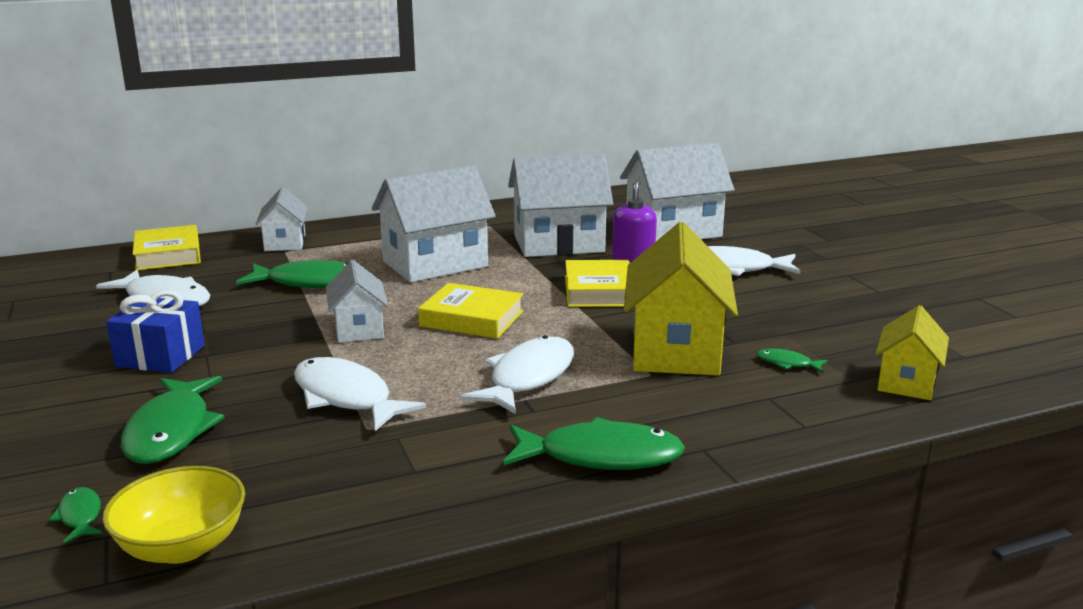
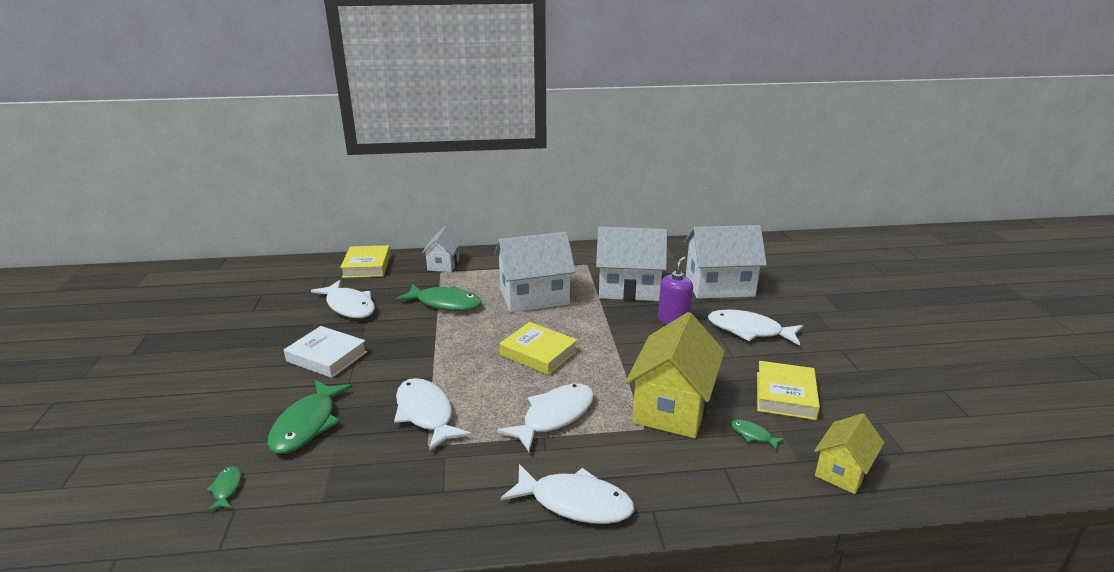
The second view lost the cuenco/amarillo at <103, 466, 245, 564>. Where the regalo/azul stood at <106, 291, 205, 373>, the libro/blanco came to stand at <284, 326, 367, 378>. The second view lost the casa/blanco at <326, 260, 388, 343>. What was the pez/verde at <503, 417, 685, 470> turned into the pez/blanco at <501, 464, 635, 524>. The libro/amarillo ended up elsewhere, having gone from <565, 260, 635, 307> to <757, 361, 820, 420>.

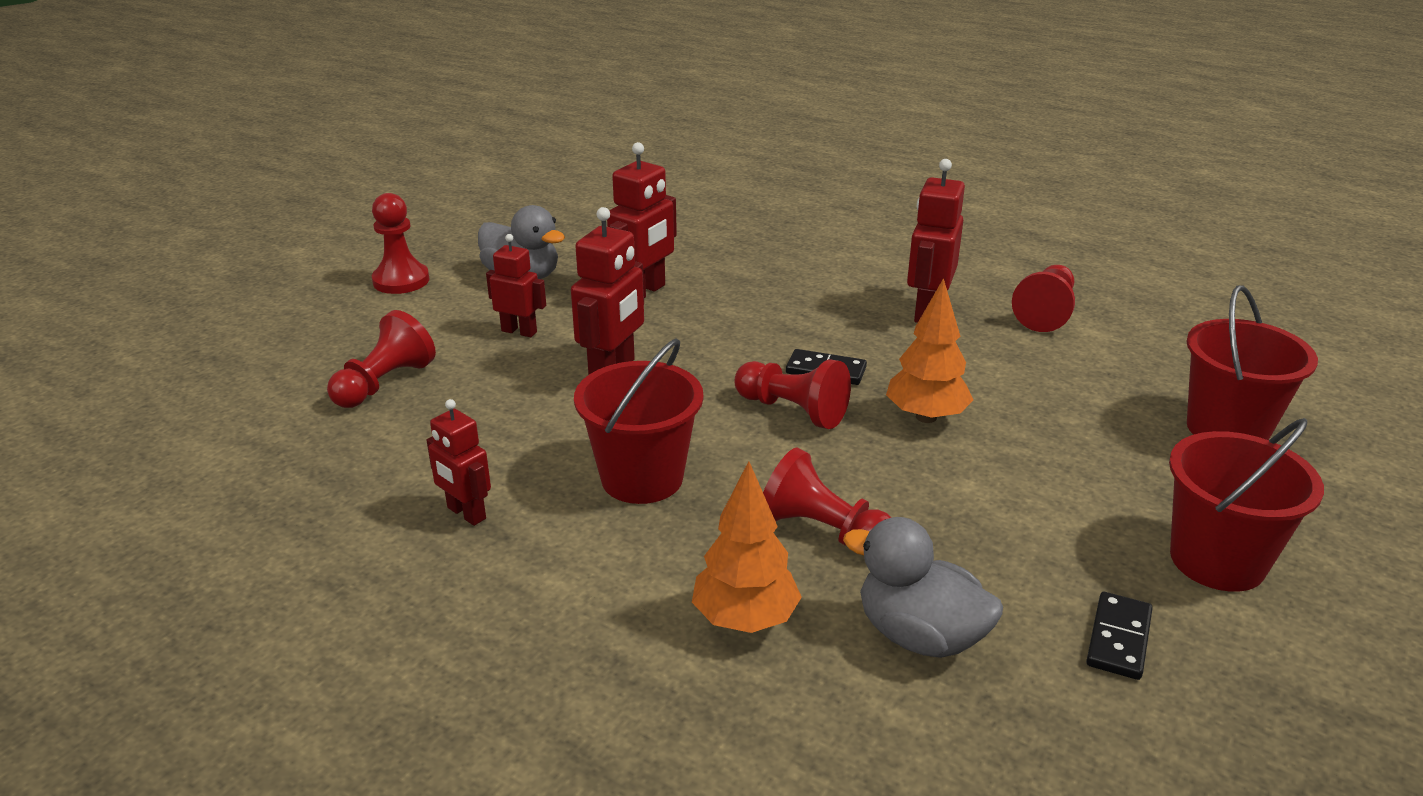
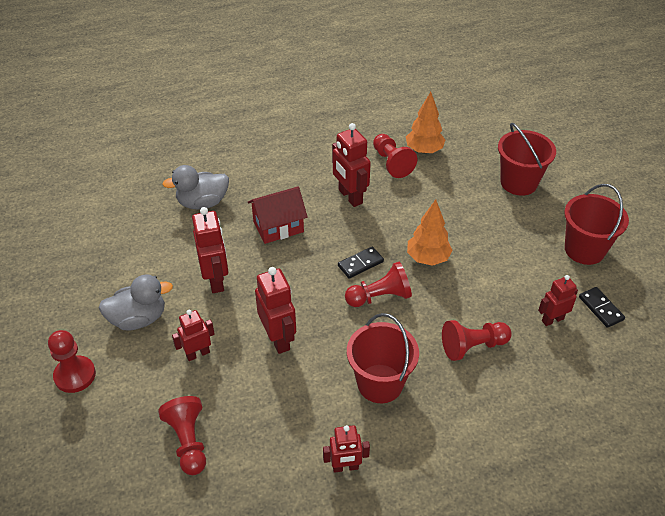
The árbol/naranja ended up elsewhere, having gone from <692, 461, 802, 633> to <406, 92, 446, 154>. The pato/gris ended up elsewhere, having gone from <843, 517, 1003, 658> to <162, 165, 229, 209>. The second view gained the casa/rojo at <248, 186, 308, 244>. The second view gained the robot/rojo at <538, 275, 578, 326>.

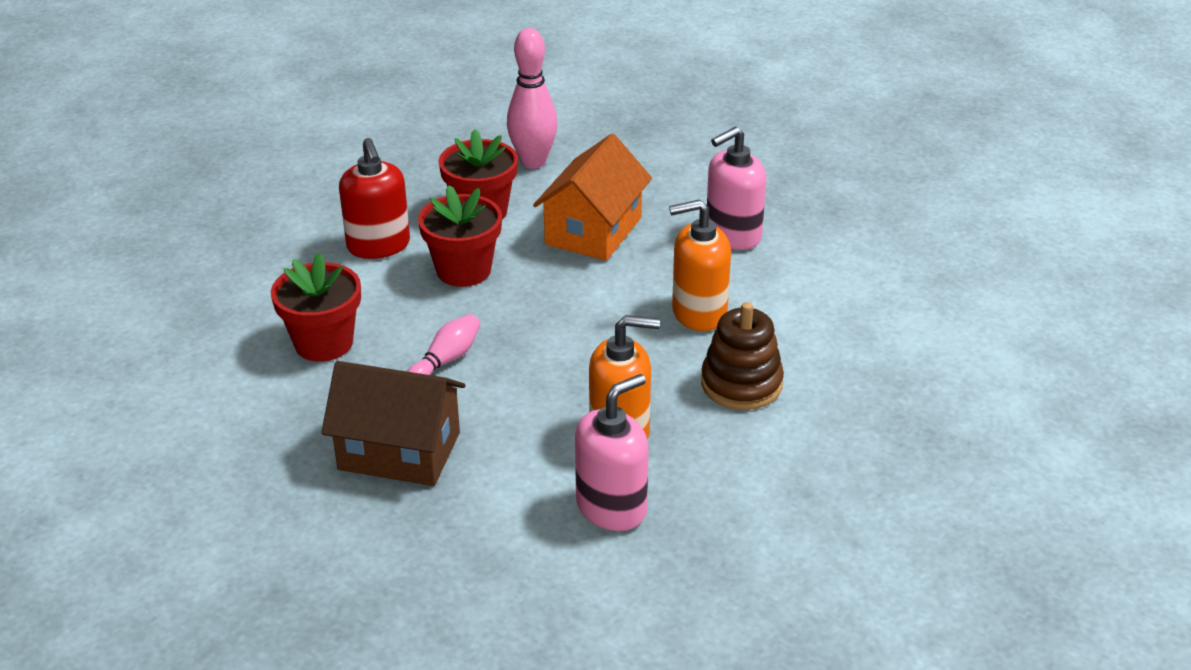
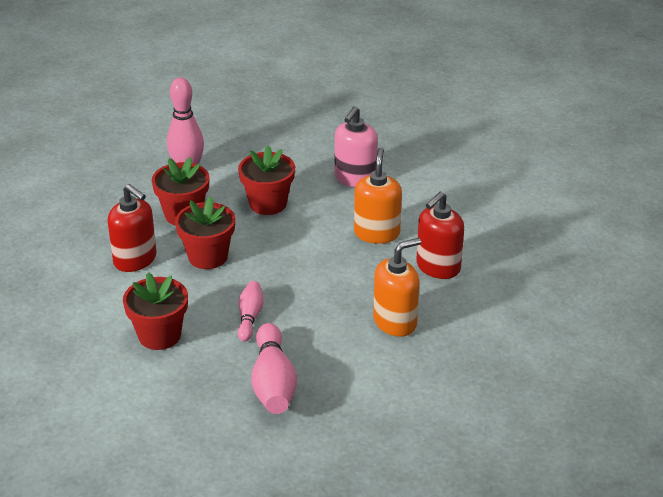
Where the casa/marrón stood at <321, 361, 466, 486>, the bolo/rosa came to stand at <251, 323, 297, 414>. Where the casa/naranja stood at <533, 134, 652, 261>, the maceta/rojo came to stand at <238, 145, 295, 215>. The second view lost the dispensador de jabón/rosa at <575, 374, 649, 531>. The dispensador de jabón/naranja at <669, 199, 731, 331> ended up facing another way, 135 degrees clockwise from before. Where the juguete apilable/marrón stood at <701, 302, 784, 410>, the dispensador de jabón/rojo came to stand at <417, 192, 464, 279>.

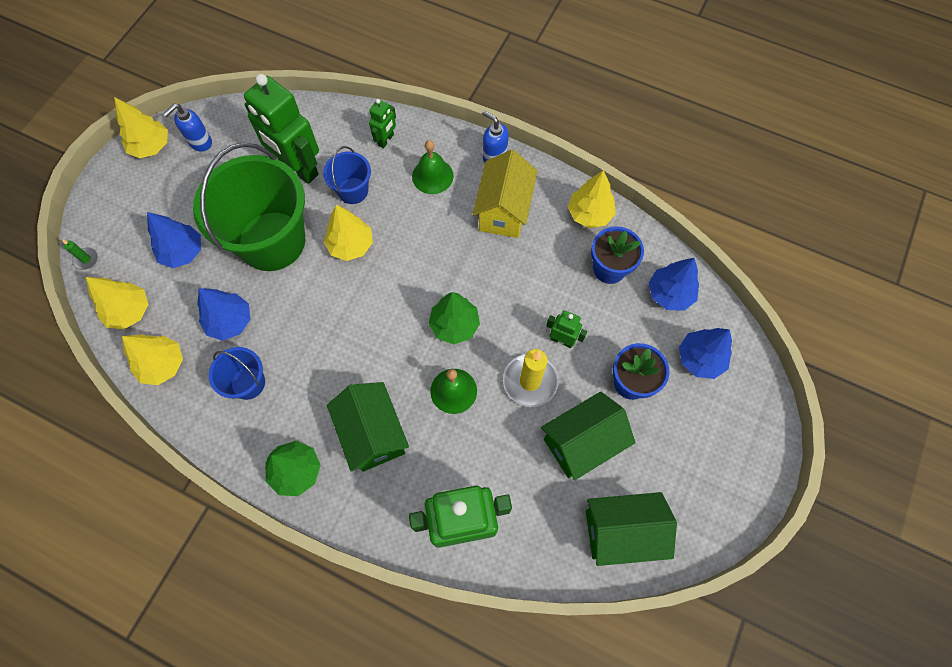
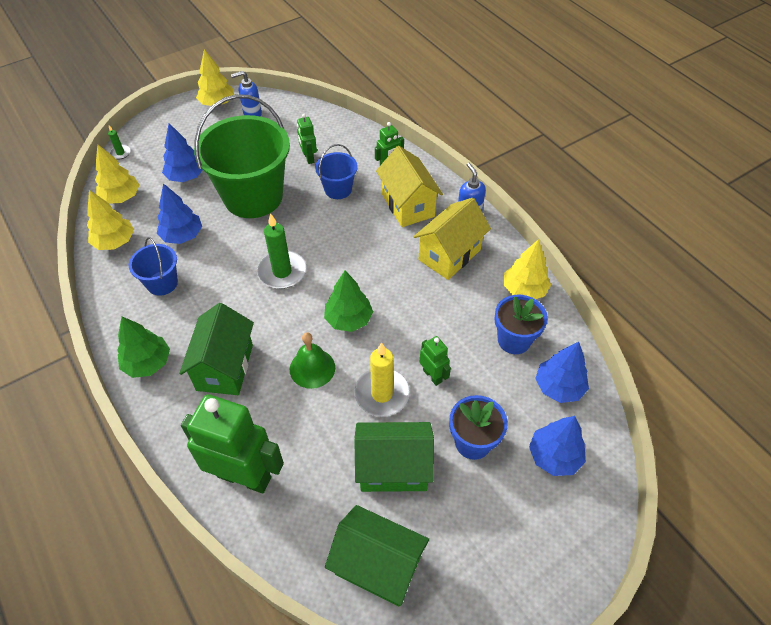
The size of the robot/verde at <244, 74, 319, 184> changed by a factor of 0.47. The second view lost the árbol/amarillo at <324, 205, 373, 261>. Where the campana/verde stood at <412, 140, 454, 194>, the casa/amarillo came to stand at <376, 146, 443, 227>. The second view gained the vela/verde at <257, 213, 306, 289>.

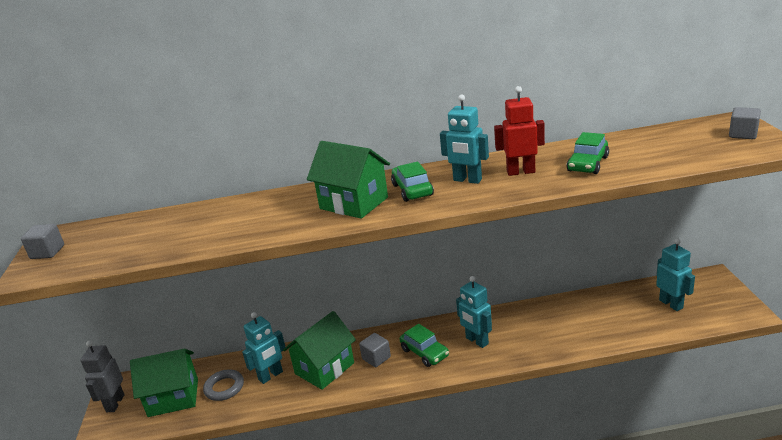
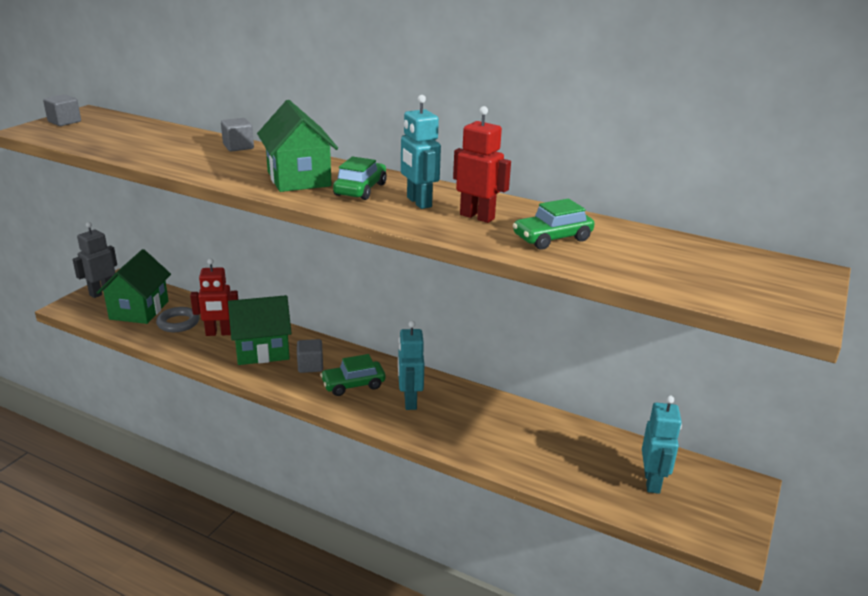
The casa/verde at <130, 349, 198, 417> ended up facing another way, 75 degrees clockwise from before. What was the robot/turquesa at <242, 312, 285, 384> turned into the robot/rojo at <190, 258, 238, 336>. The coche/verde at <400, 324, 449, 367> ended up facing another way, 75 degrees clockwise from before. The cubo/gris ended up elsewhere, having gone from <729, 107, 761, 139> to <221, 118, 254, 152>.

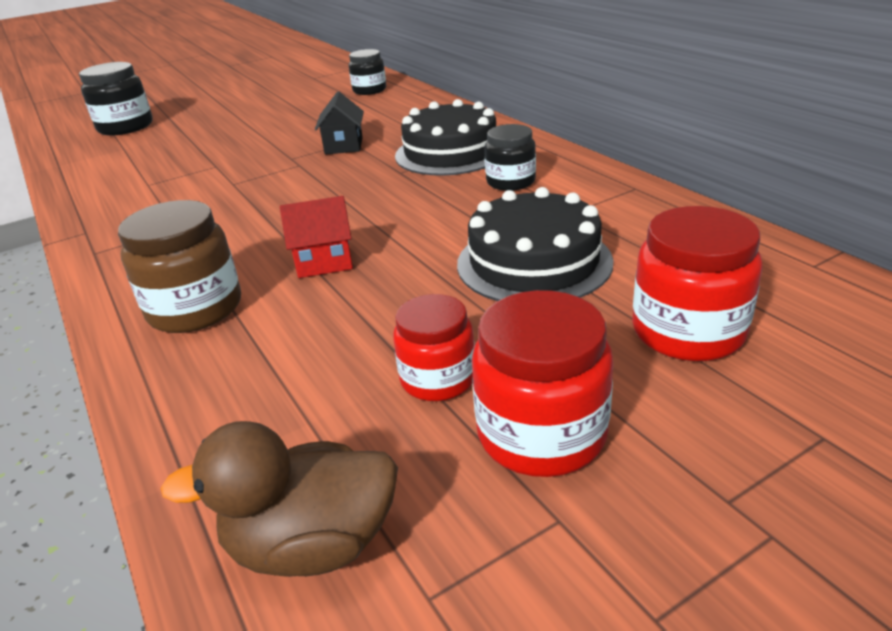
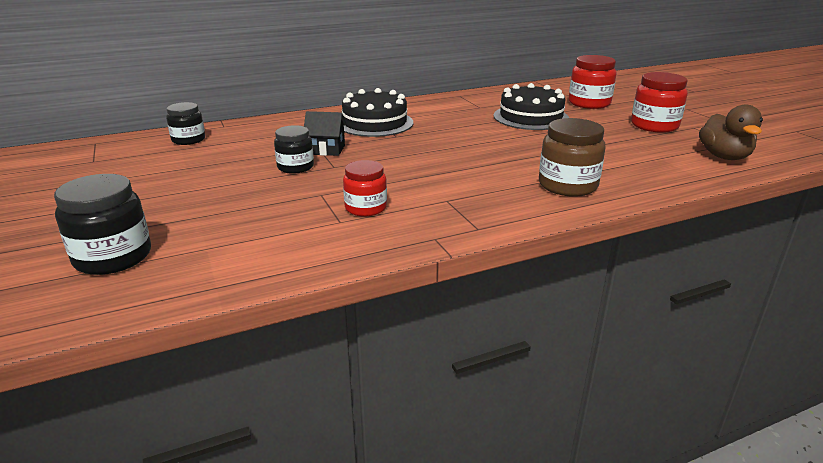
The second view lost the casa/rojo at <280, 196, 353, 278>. The tarro/rojo ended up elsewhere, having gone from <393, 294, 475, 401> to <343, 160, 387, 217>. The tarro/negro ended up elsewhere, having gone from <485, 124, 536, 191> to <274, 125, 314, 174>.

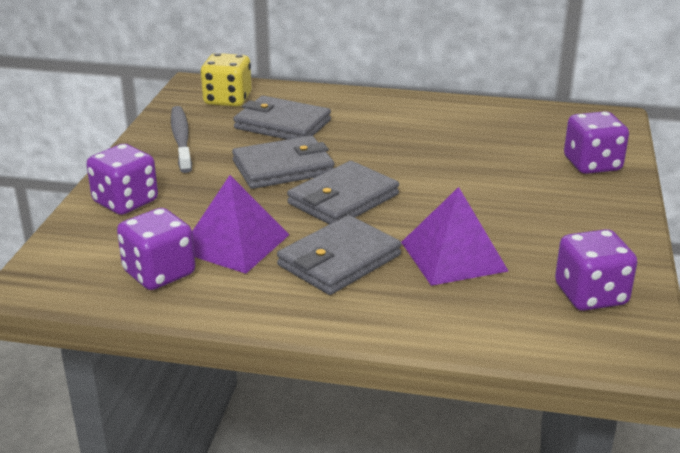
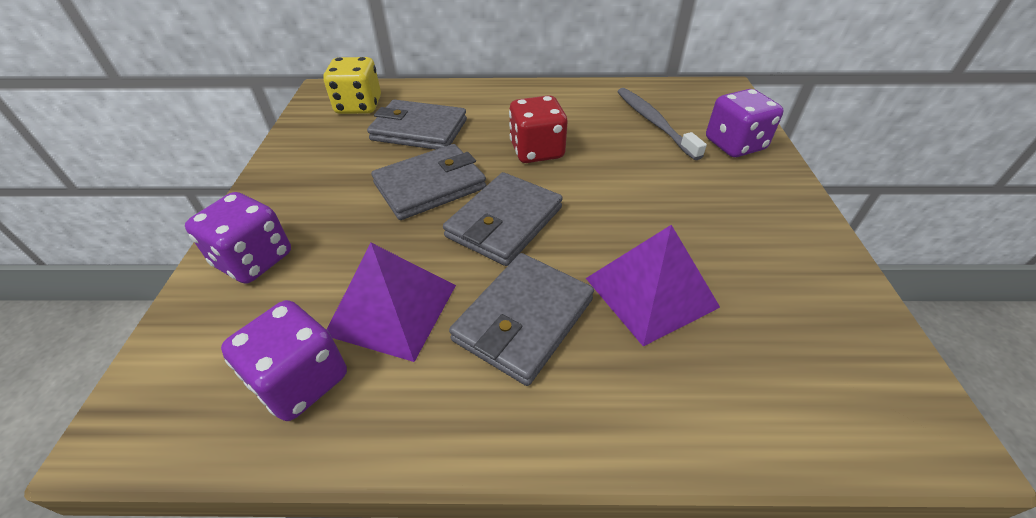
The cepillo de dientes/gris ended up elsewhere, having gone from <171, 106, 192, 173> to <617, 88, 707, 160>. The second view lost the dado/morado at <555, 229, 637, 311>. The second view gained the dado/rojo at <509, 95, 567, 163>.

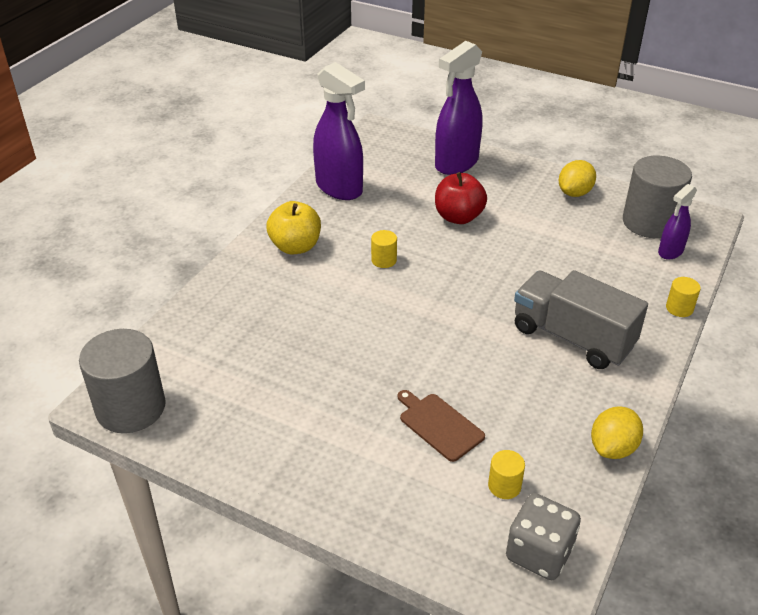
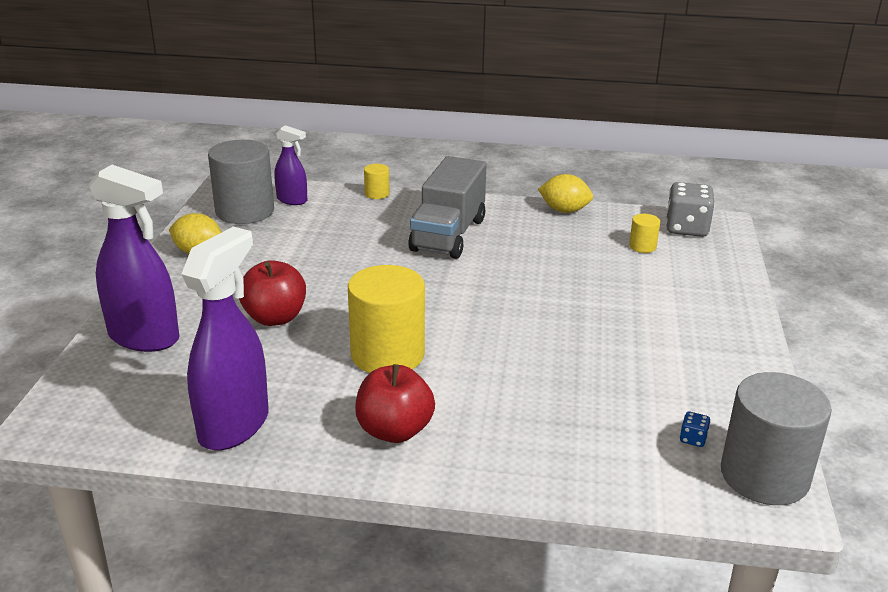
What was the manzana/amarillo at <266, 201, 321, 254> turned into the manzana/rojo at <355, 364, 435, 443>. The size of the cilindro/amarillo at <371, 230, 397, 268> changed by a factor of 2.26. The second view lost the tabla de cortar/marrón at <397, 390, 485, 462>. The second view gained the dado/azul at <680, 412, 710, 447>.

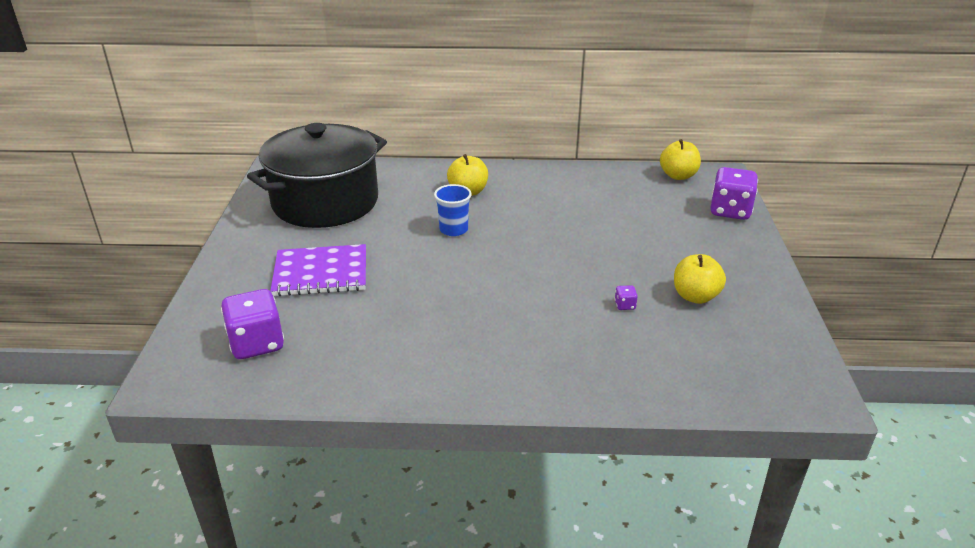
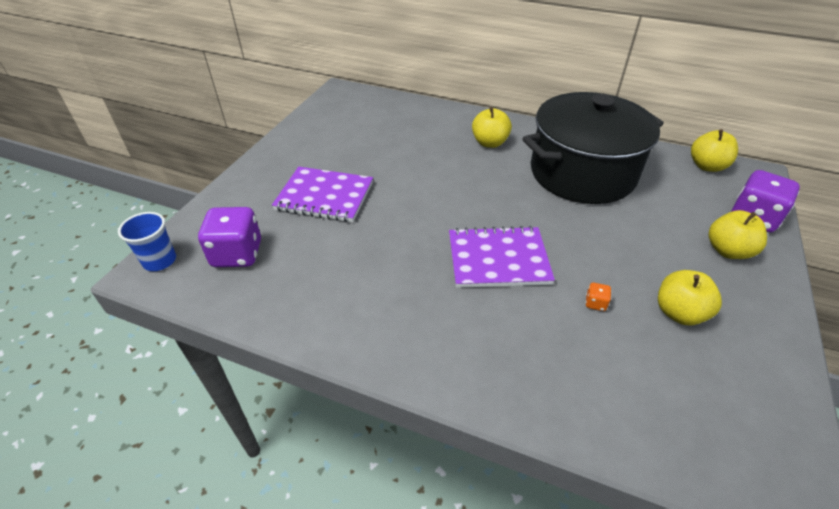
The olla/negro ended up elsewhere, having gone from <247, 123, 387, 228> to <522, 92, 664, 204>. The vaso/azul ended up elsewhere, having gone from <434, 184, 472, 236> to <118, 212, 176, 271>. What was the dado/morado at <614, 285, 638, 310> turned into the dado/naranja at <586, 283, 611, 311>. The second view gained the cuaderno/morado at <449, 226, 555, 288>. The second view gained the manzana/amarillo at <709, 210, 767, 259>.

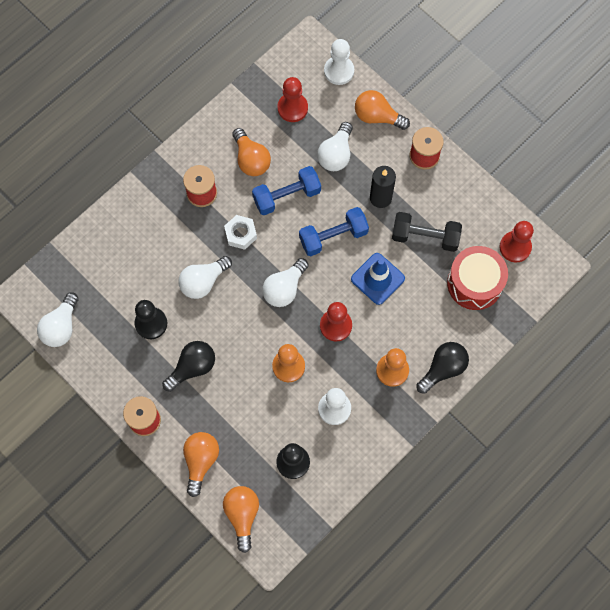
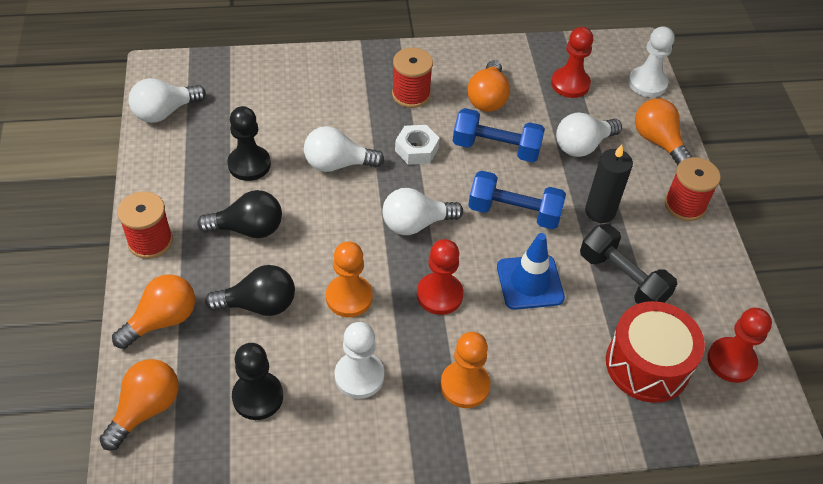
The bombilla/negro ended up elsewhere, having gone from <416, 342, 469, 394> to <205, 265, 295, 316>.

